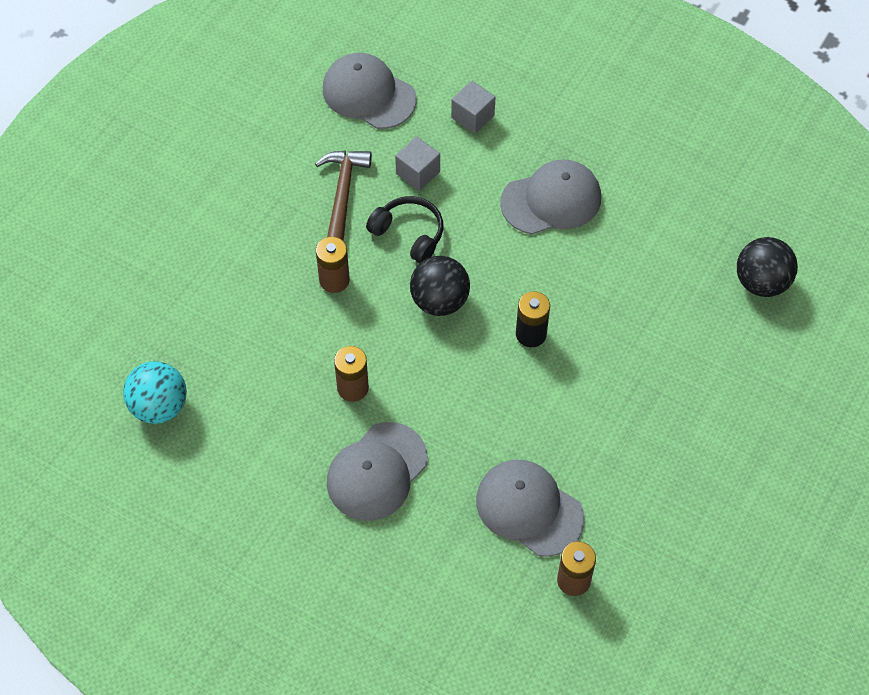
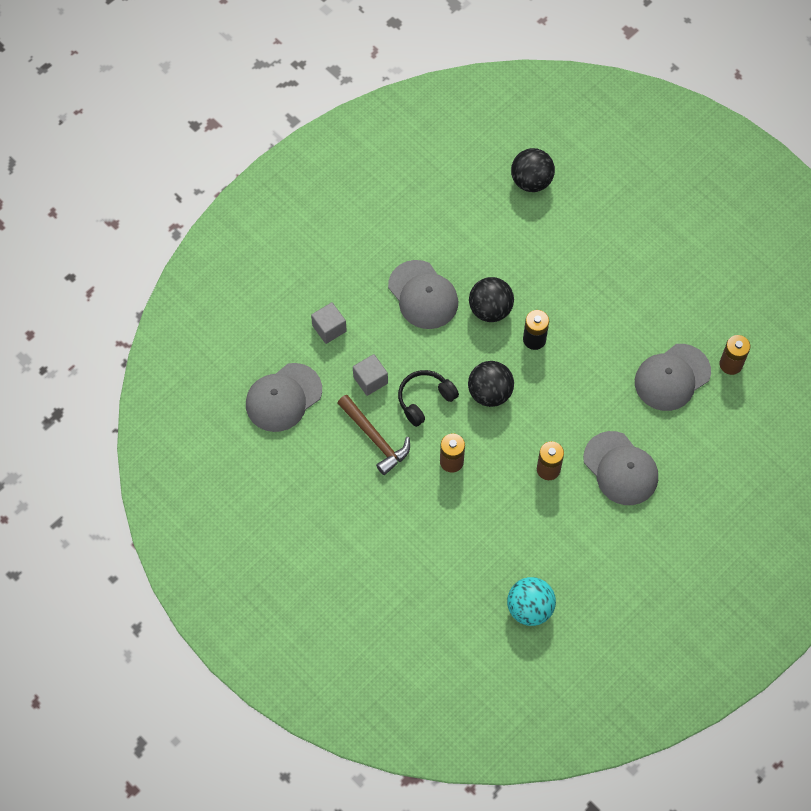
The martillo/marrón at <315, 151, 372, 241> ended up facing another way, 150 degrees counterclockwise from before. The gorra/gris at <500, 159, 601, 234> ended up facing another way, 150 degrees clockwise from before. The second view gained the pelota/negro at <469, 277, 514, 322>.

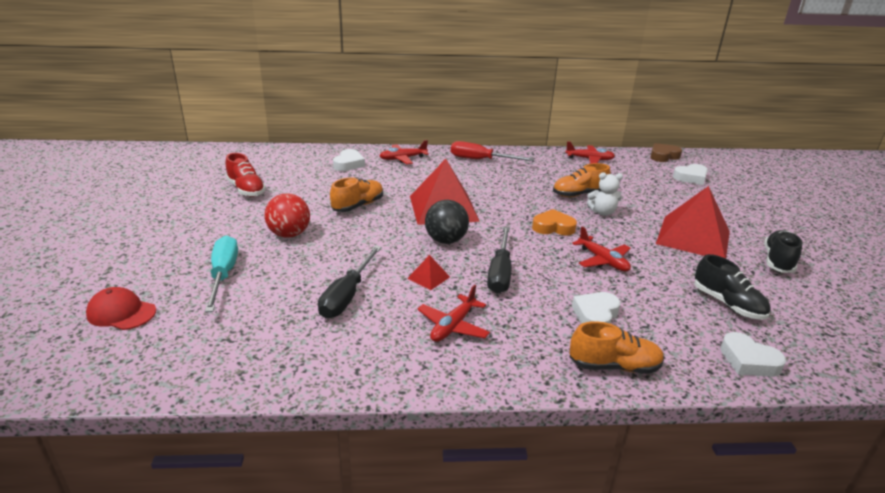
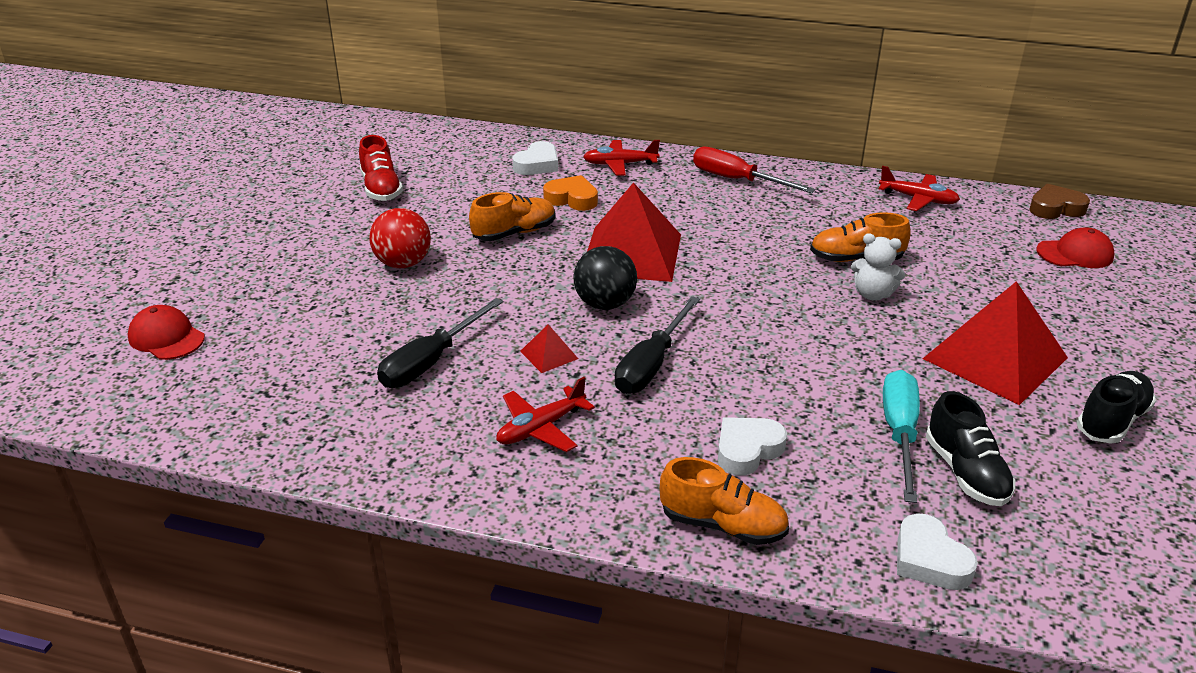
The destornillador/turquesa ended up elsewhere, having gone from <205, 235, 238, 312> to <883, 370, 920, 503>. The corazón/naranja ended up elsewhere, having gone from <532, 209, 577, 235> to <543, 175, 598, 211>. The second view lost the avión/rojo at <572, 226, 631, 272>. Where the corazón/blanco stood at <673, 164, 708, 185>, the gorra/rojo came to stand at <1037, 227, 1114, 268>.

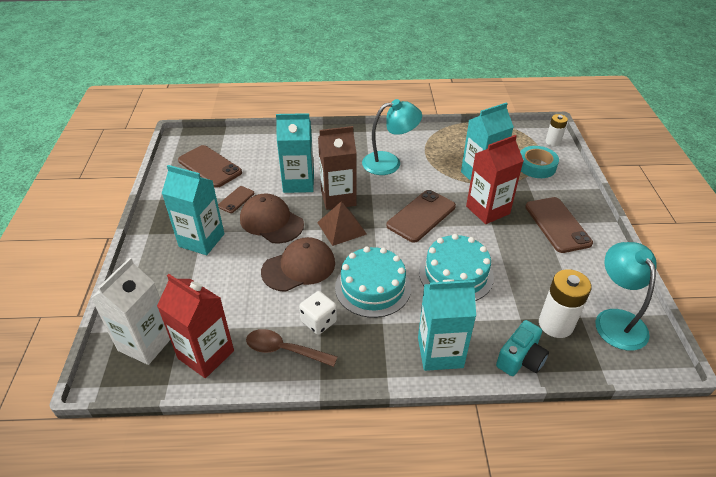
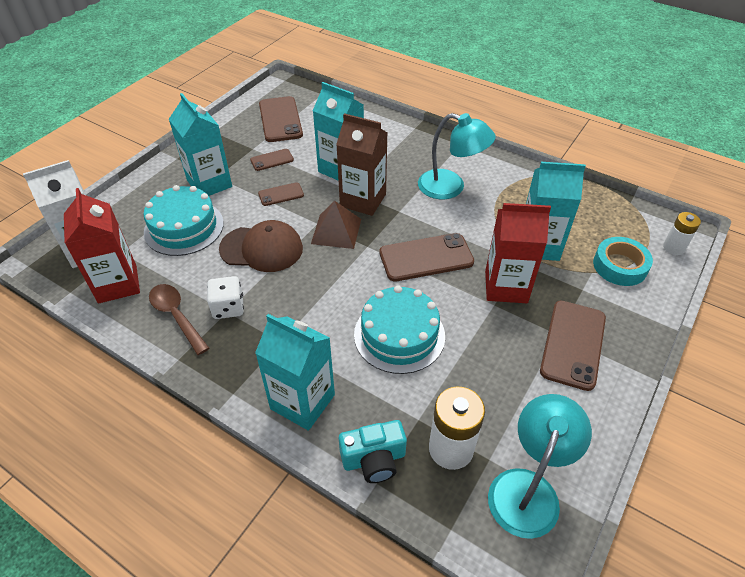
Where the gorra/marrón stood at <240, 194, 304, 244>, the móvil/marrón came to stand at <258, 182, 304, 206>. The tarta/turquesa ended up elsewhere, having gone from <335, 247, 411, 318> to <143, 185, 224, 256>.

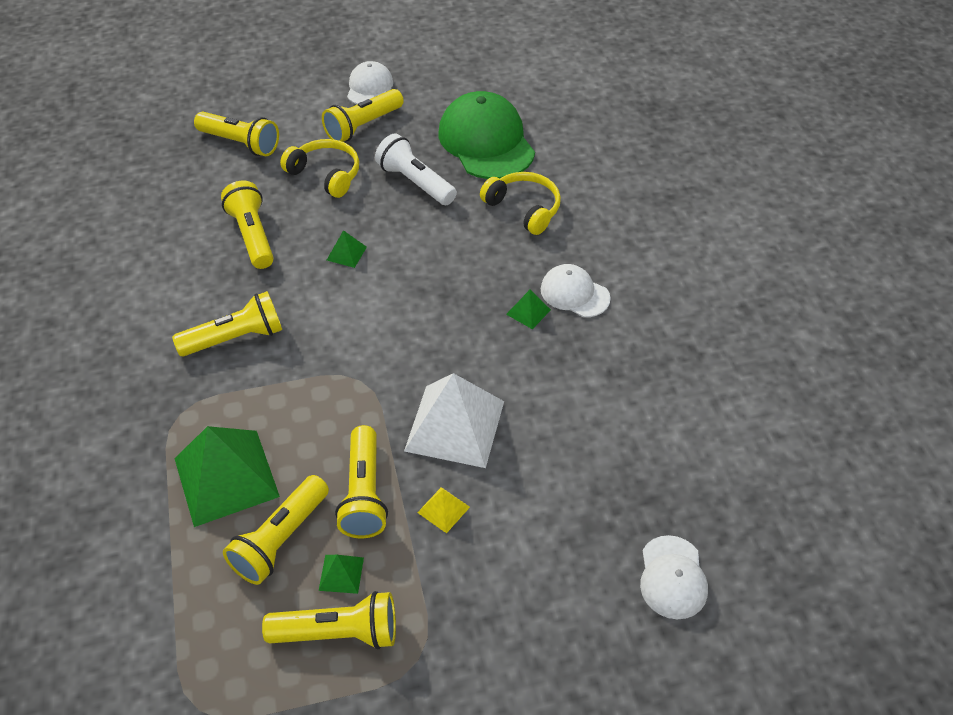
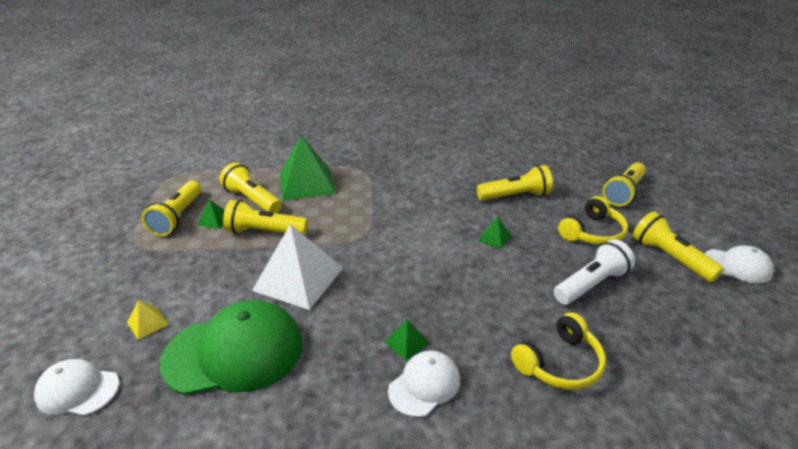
The second view lost the lámpara de mano/amarillo at <172, 291, 282, 357>. The pirámide/amarillo ended up elsewhere, having gone from <417, 487, 470, 533> to <127, 300, 169, 340>. The gorra/verde ended up elsewhere, having gone from <438, 91, 535, 179> to <160, 300, 303, 395>.

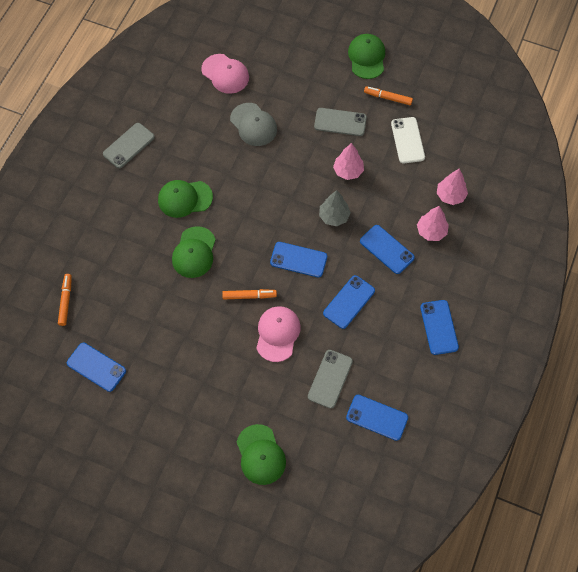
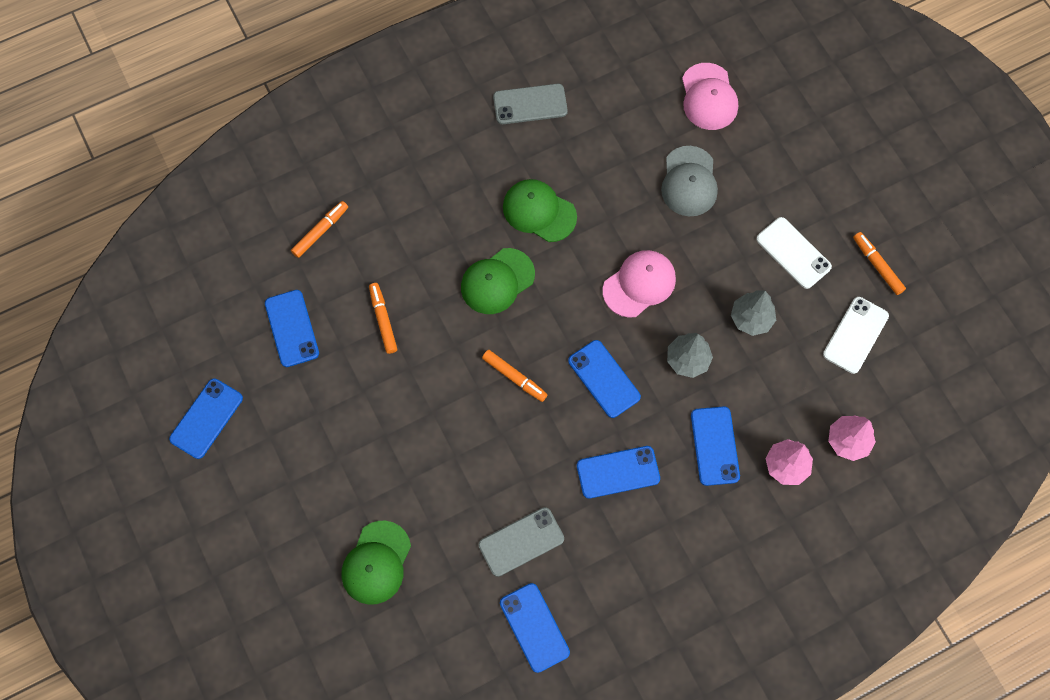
The gorra/rosa ended up elsewhere, having gone from <256, 306, 301, 362> to <603, 250, 676, 318>. What was the móvil/gris at <314, 108, 367, 136> turned into the móvil/blanco at <757, 217, 832, 289>. What was the árbol/rosa at <333, 143, 364, 180> turned into the árbol/gris at <731, 291, 776, 336>. The second view lost the gorra/verde at <348, 34, 385, 79>. The móvil/azul ended up elsewhere, having gone from <420, 300, 459, 355> to <169, 378, 243, 459>. The second view gained the rotulador/naranja at <369, 283, 397, 354>.

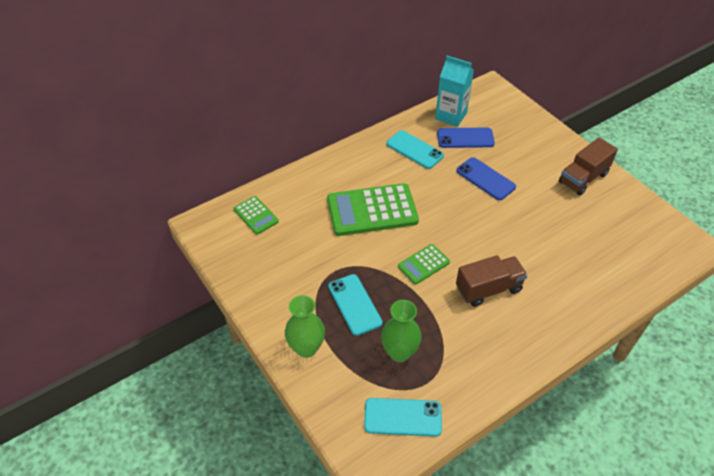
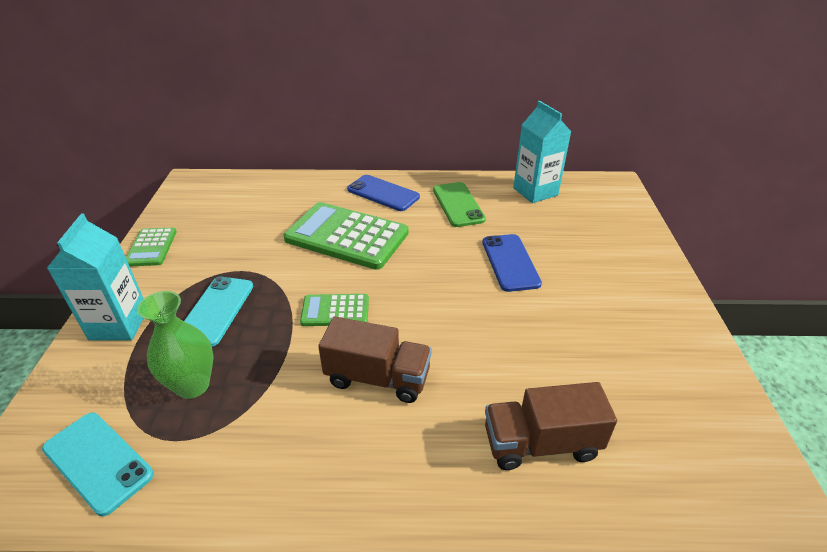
The calculadora/verde ended up elsewhere, having gone from <233, 196, 279, 235> to <126, 228, 177, 266>. Where the florero/verde stood at <285, 295, 325, 358>, the cartón de leche/turquesa came to stand at <47, 213, 144, 340>. What was the móvil/turquesa at <386, 130, 444, 169> turned into the móvil/verde at <433, 182, 486, 227>. The móvil/azul ended up elsewhere, having gone from <437, 128, 495, 148> to <347, 175, 420, 211>. The camión/marrón ended up elsewhere, having gone from <559, 137, 618, 195> to <485, 382, 617, 470>.

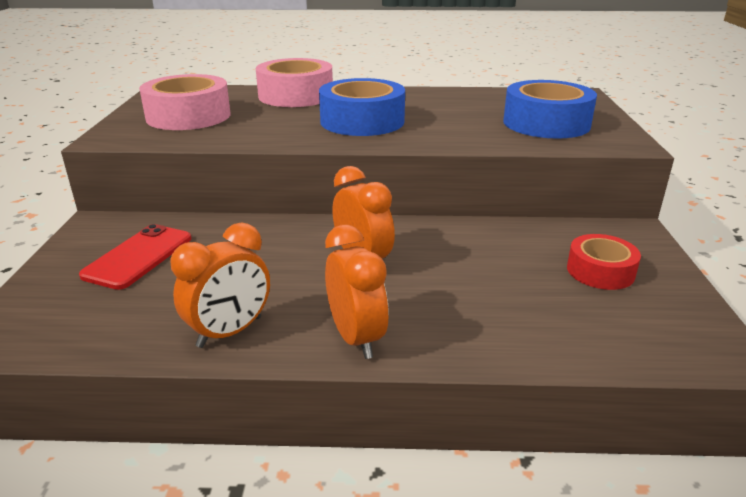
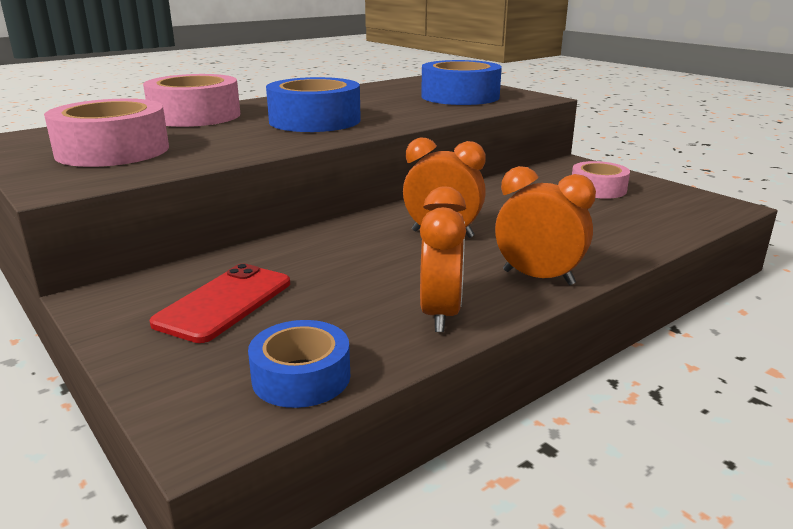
The móvil/rojo at <79, 224, 191, 290> ended up facing another way, 45 degrees clockwise from before. What was the cinta adhesiva/rojo at <567, 234, 641, 290> turned into the cinta adhesiva/rosa at <572, 161, 630, 199>. The second view gained the cinta adhesiva/azul at <248, 320, 350, 408>.

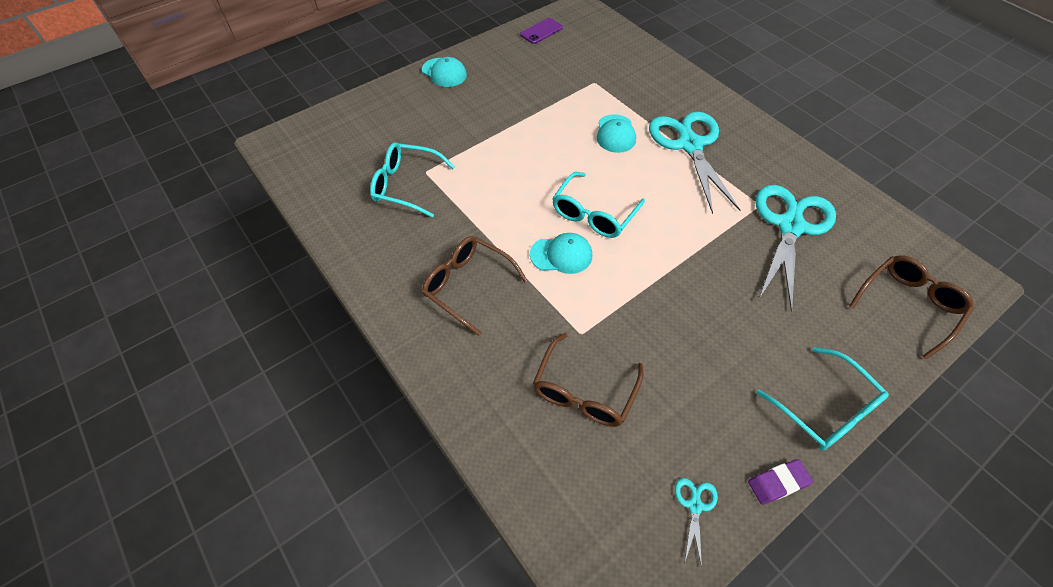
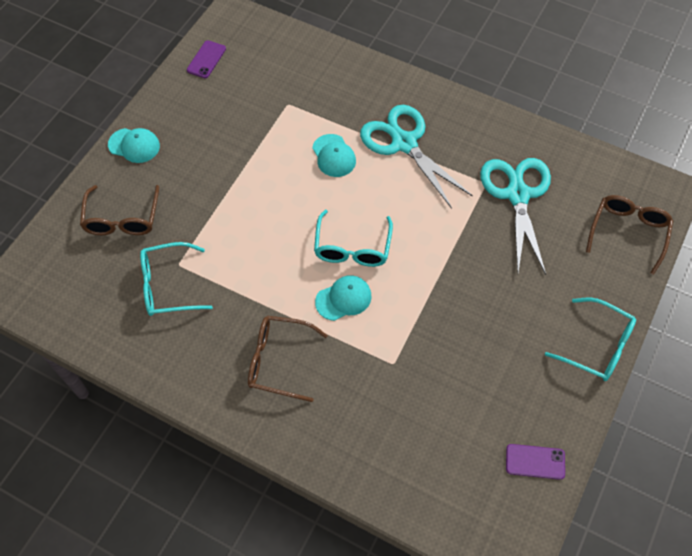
The gafas/marrón ended up elsewhere, having gone from <533, 333, 644, 427> to <80, 185, 159, 235>. Where the tijeras/turquesa stood at <675, 478, 718, 567>, the móvil/morado came to stand at <506, 444, 565, 480>. The second view lost the goma de borrar/morado at <748, 459, 813, 505>.

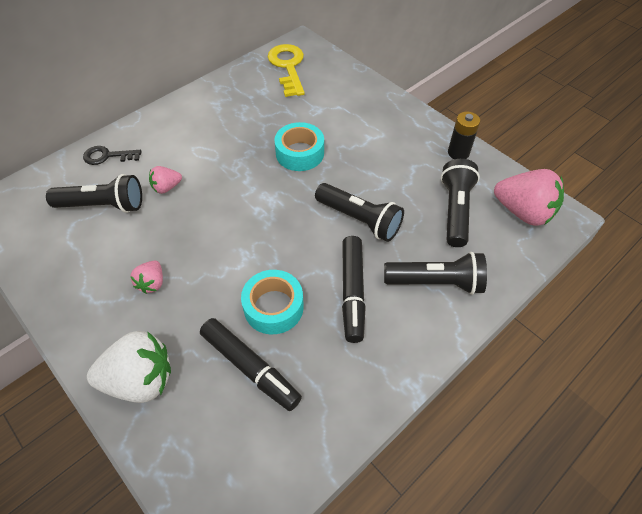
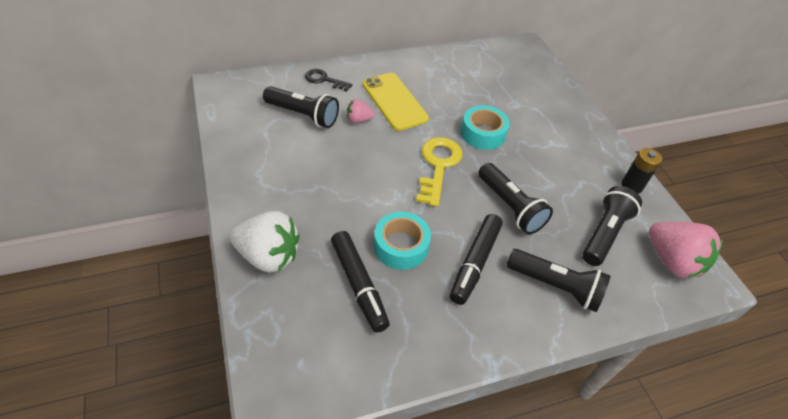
The second view lost the fresa/rosa at <130, 261, 163, 294>. The llave/amarillo ended up elsewhere, having gone from <268, 44, 305, 97> to <416, 137, 463, 207>. The second view gained the móvil/amarillo at <362, 73, 429, 131>.

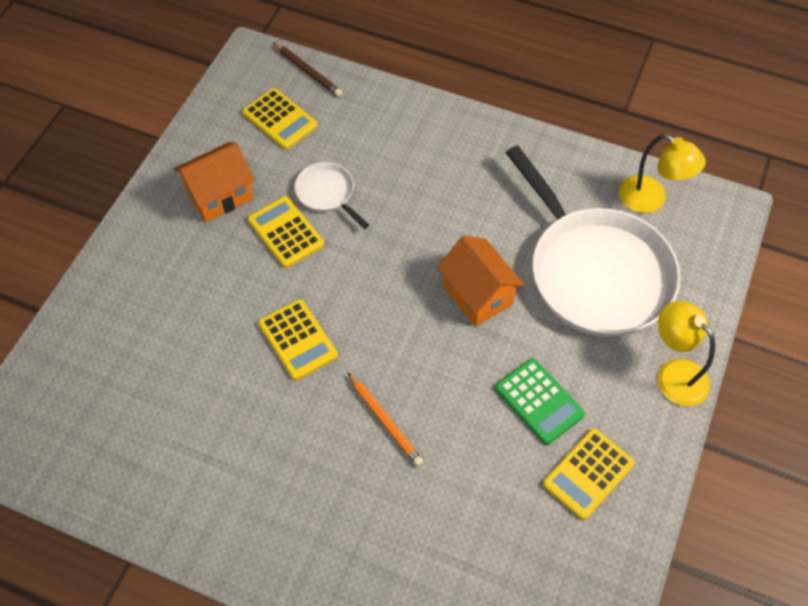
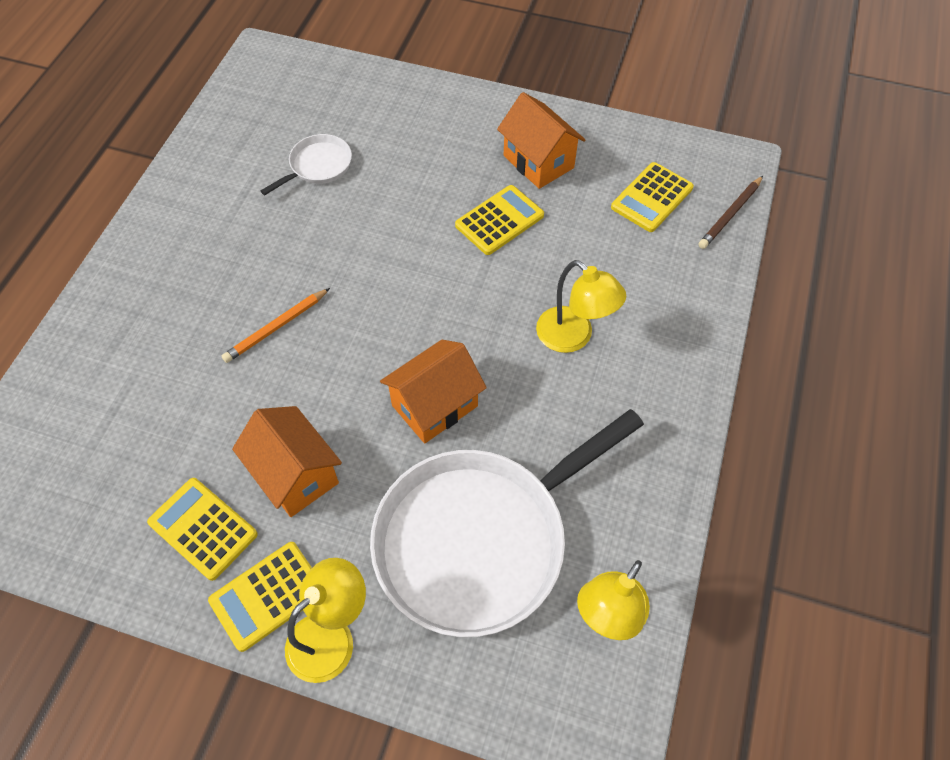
The calculadora/amarillo ended up elsewhere, having gone from <258, 299, 338, 380> to <208, 542, 312, 652>. The sartén/blanco ended up elsewhere, having gone from <294, 162, 369, 229> to <261, 134, 352, 195>. Where the calculadora/verde stood at <495, 358, 585, 445>, the casa/naranja came to stand at <232, 406, 342, 517>. The second view gained the lámpara/amarillo at <536, 260, 626, 353>.

